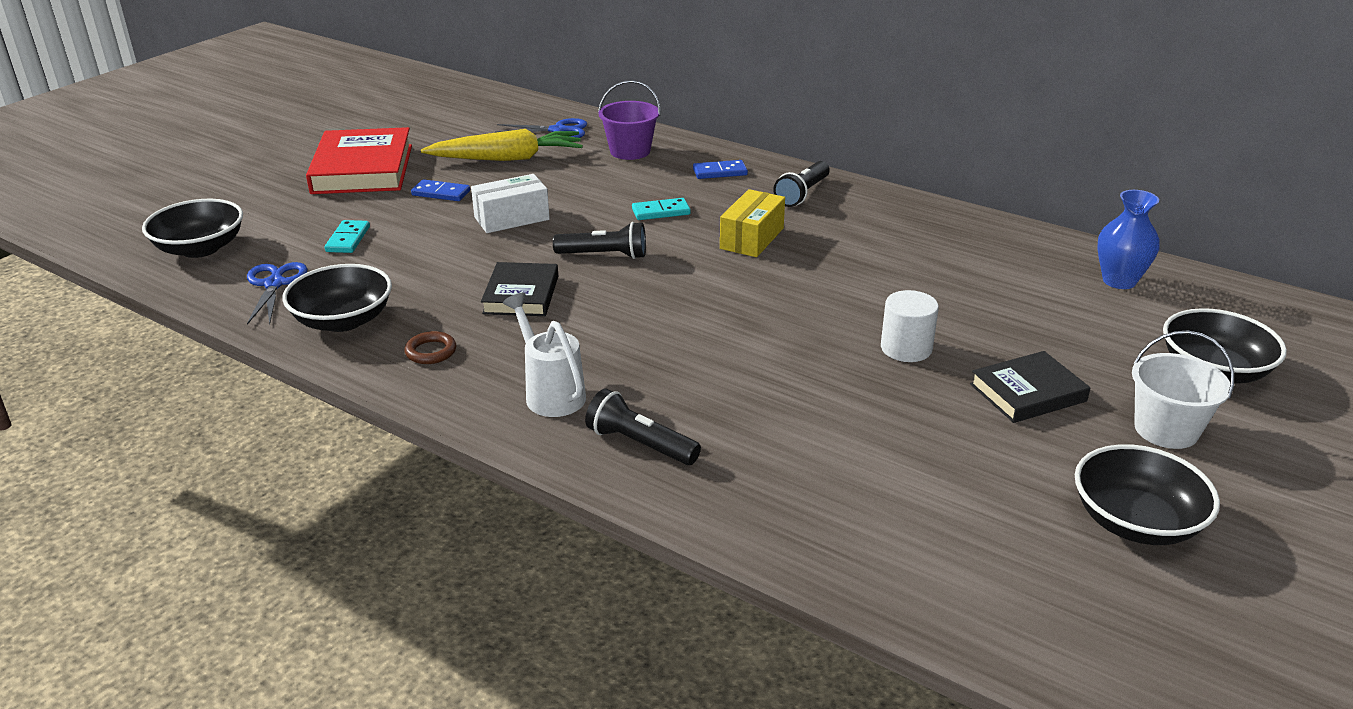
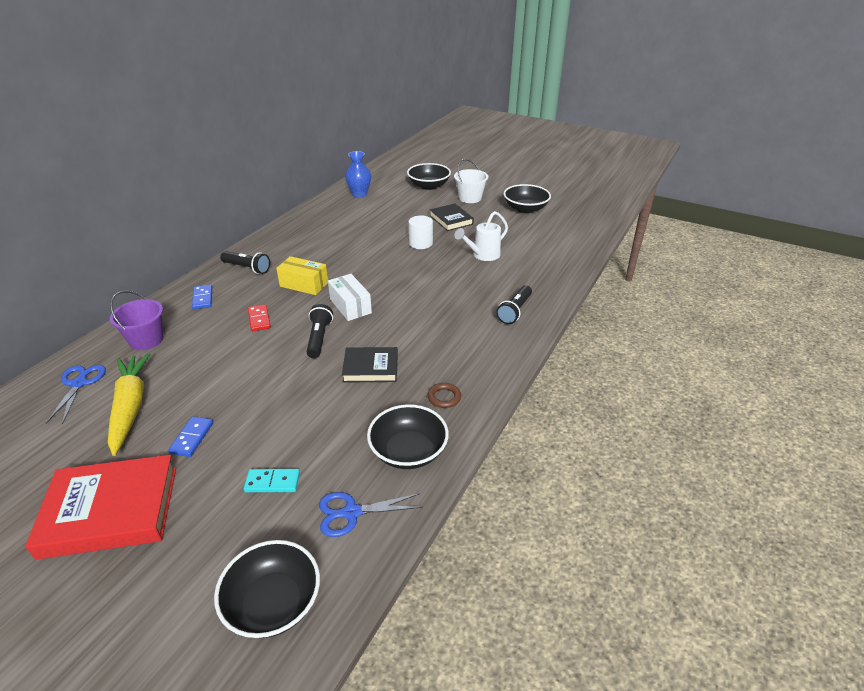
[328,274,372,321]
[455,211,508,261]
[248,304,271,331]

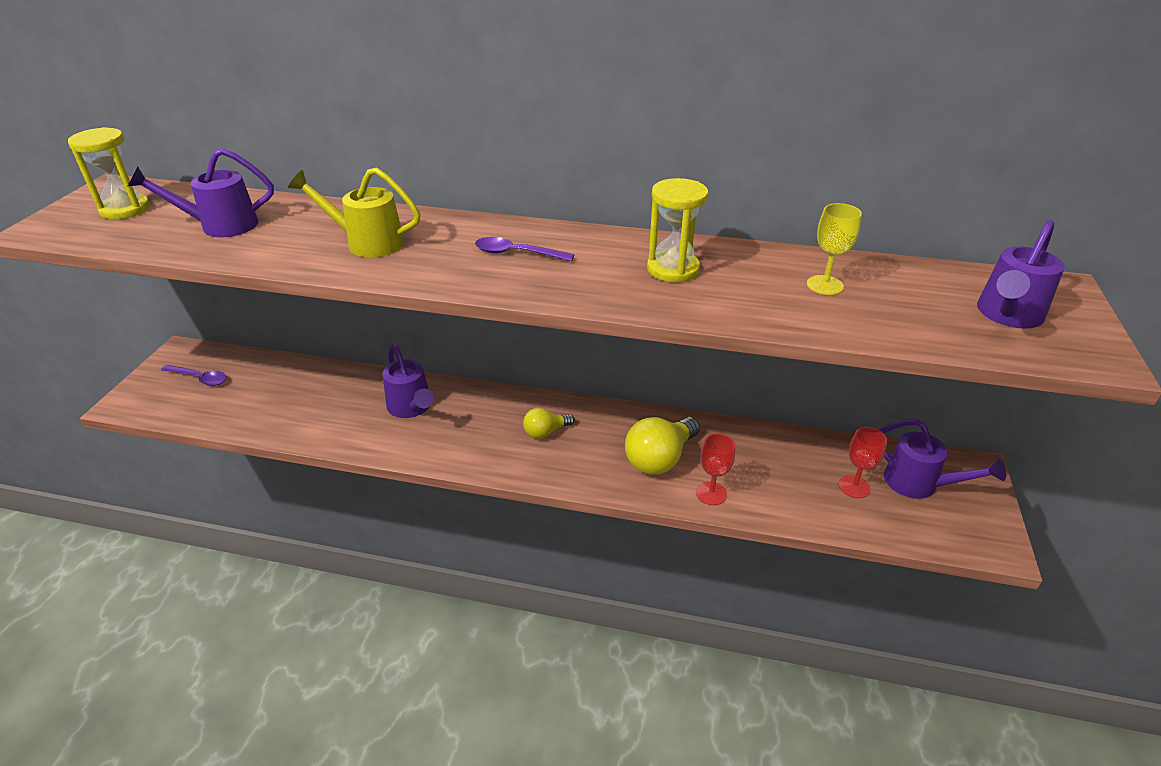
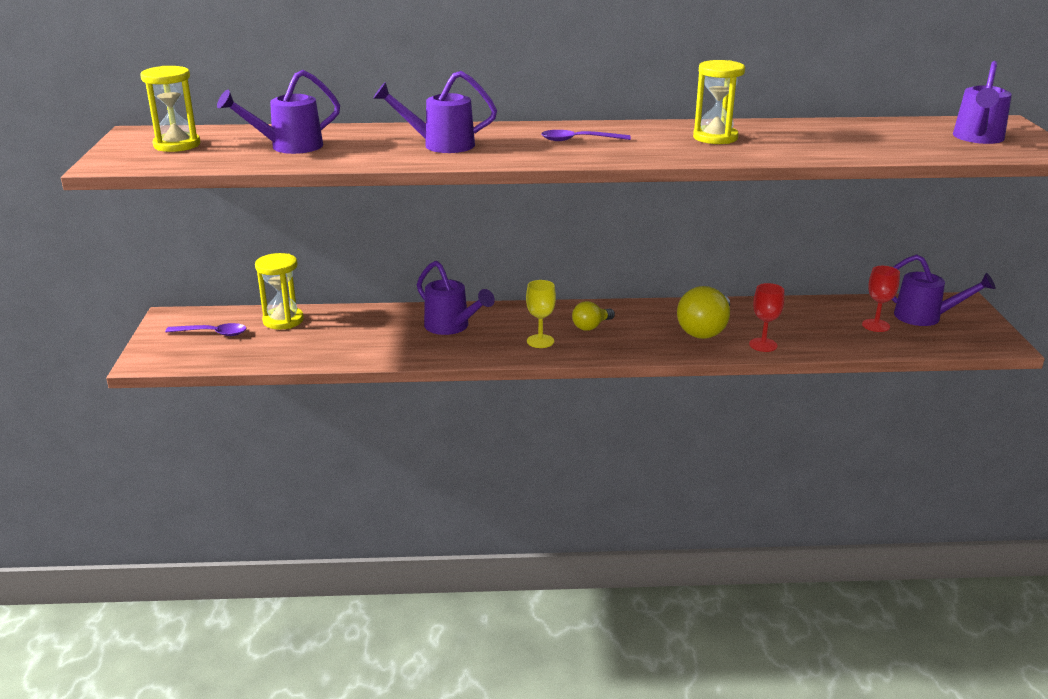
[255,253,304,330]
[526,280,556,348]
[373,71,497,153]

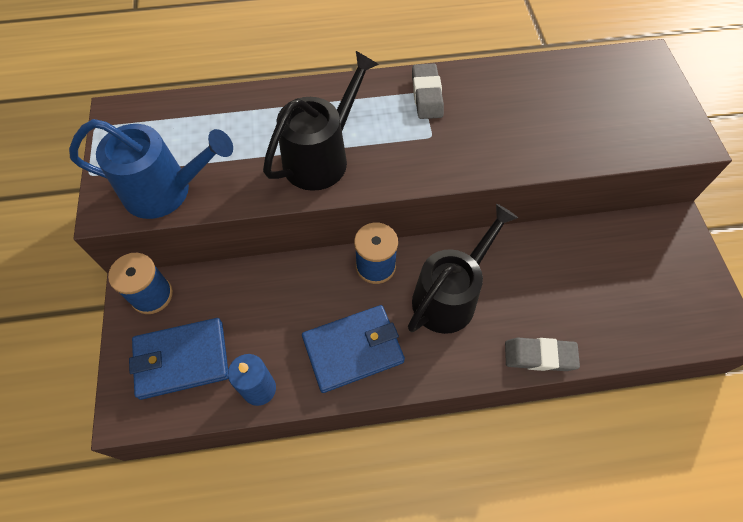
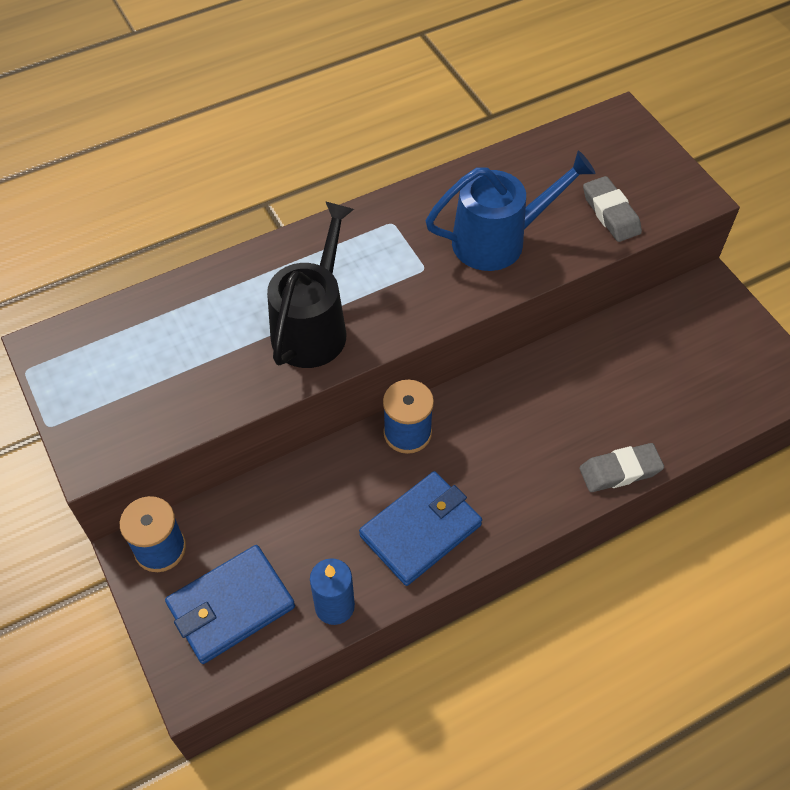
[408,204,518,334] (first image)
[425,151,596,271]
[583,176,642,242]

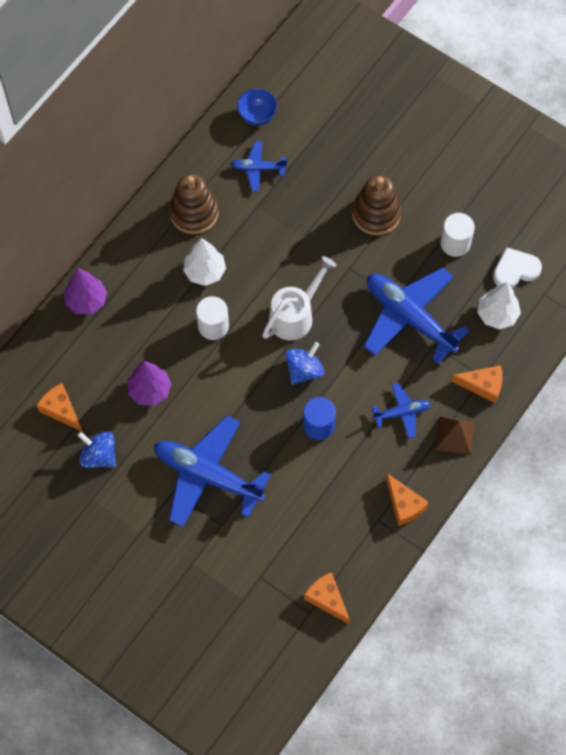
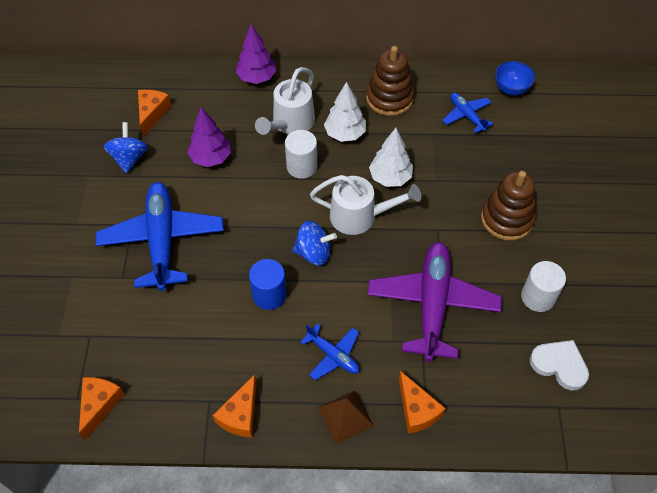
[255,67,315,135]
[369,128,413,187]
[367,242,502,362]

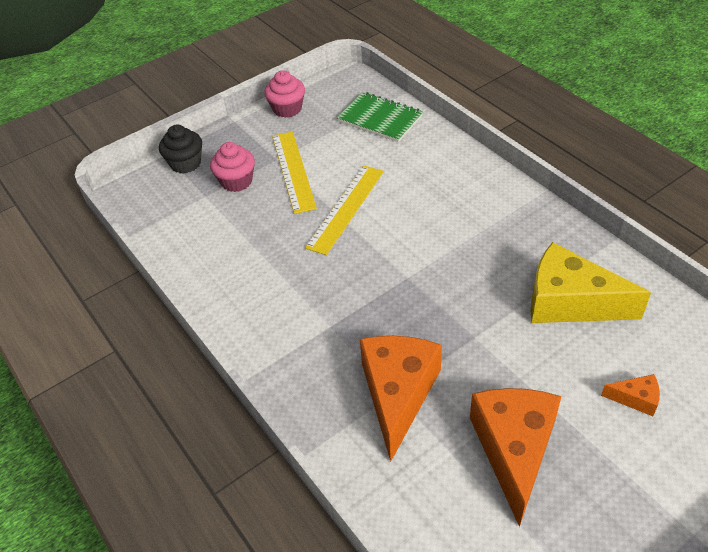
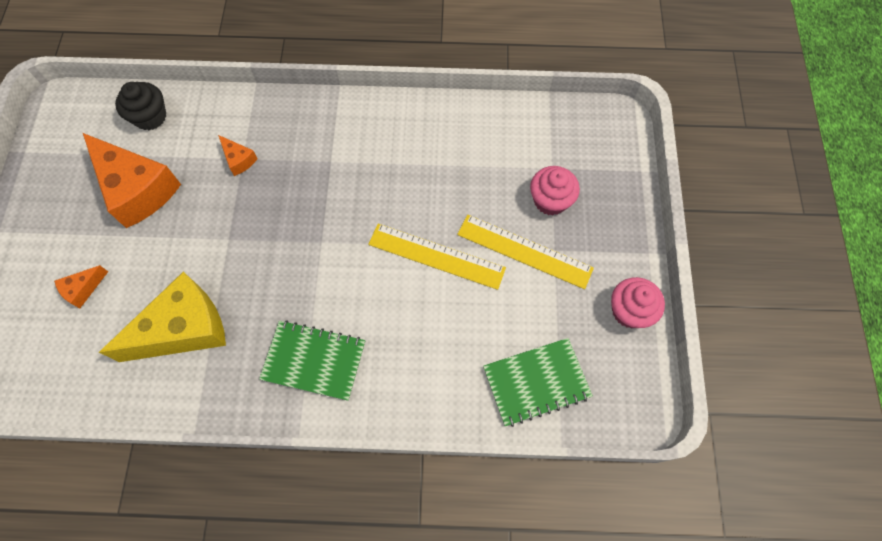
[259,320,365,401]
[115,82,166,130]
[368,224,506,290]
[218,135,258,176]

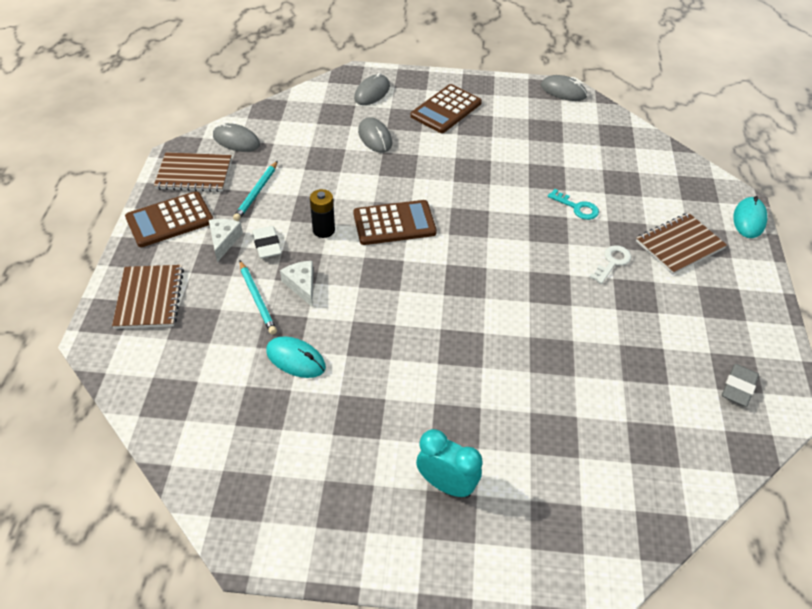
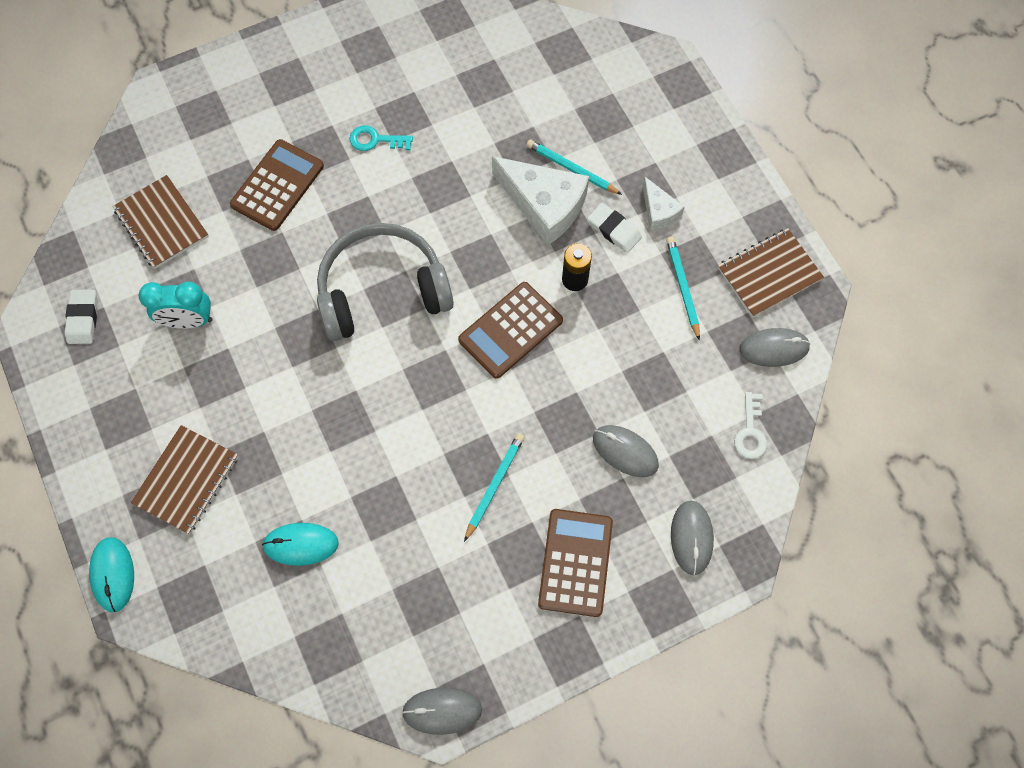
[317,223,454,341]
[464,433,524,542]
[112,175,209,269]
[230,139,324,231]
[262,523,339,566]
[139,282,213,329]
[350,125,413,151]
[734,392,767,459]
[65,290,98,344]
[492,156,589,245]

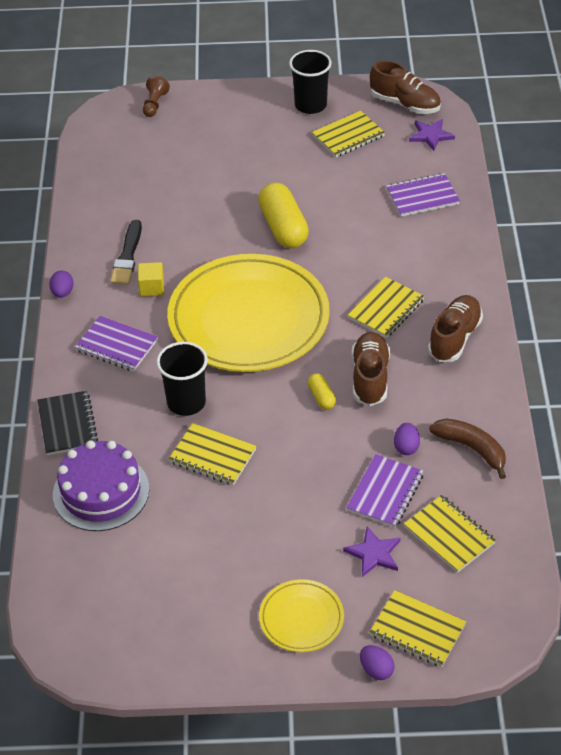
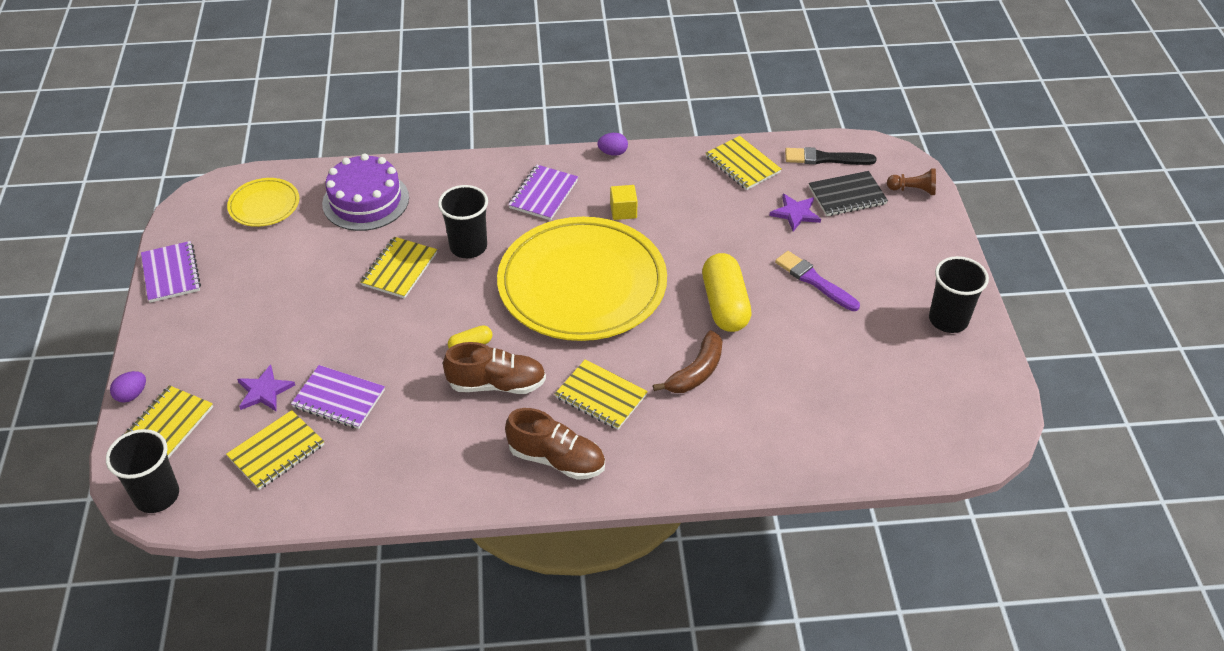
[370,60,441,114] (first image)
[394,423,420,455] (first image)
[106,429,179,513]
[775,251,860,311]
[809,171,888,216]
[785,147,877,165]
[227,178,299,227]
[705,136,781,190]
[141,241,201,303]
[769,194,821,232]
[653,330,722,393]
[702,253,752,332]

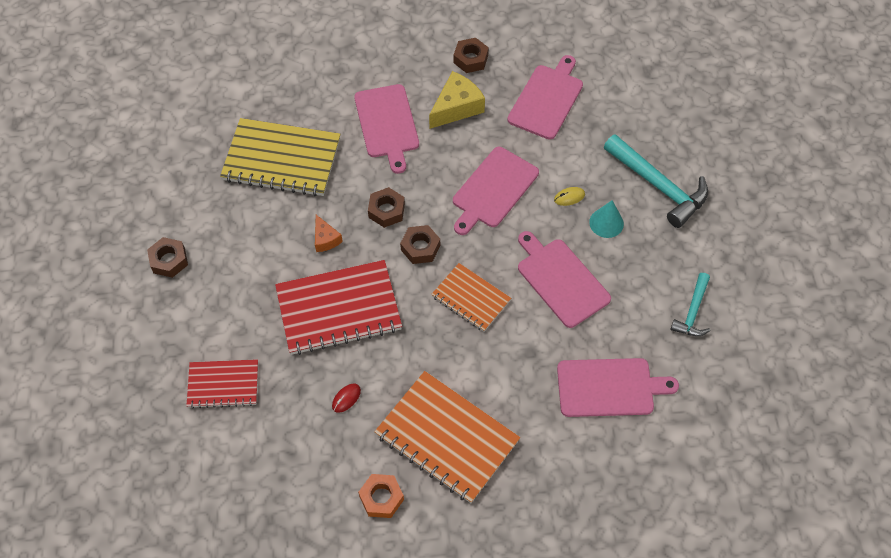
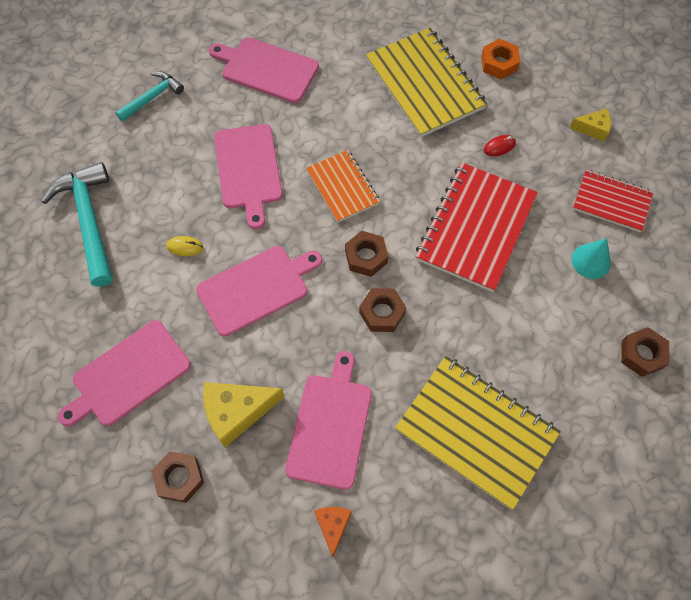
[569,109,611,142]
[314,507,352,557]
[572,238,611,279]
[366,28,487,138]
[415,163,538,292]

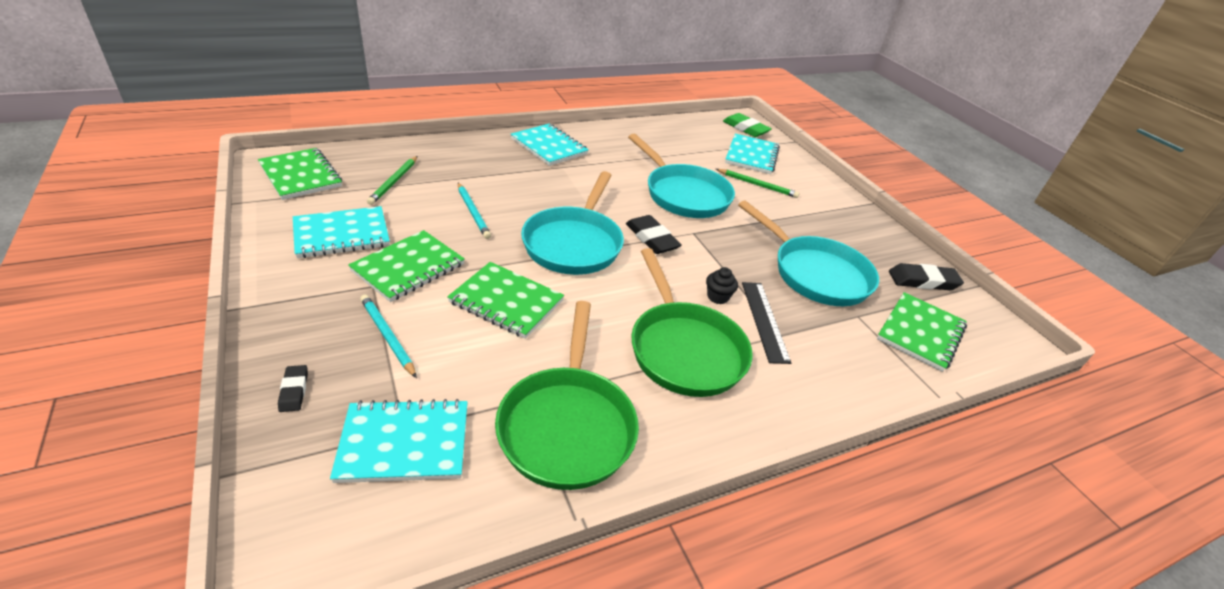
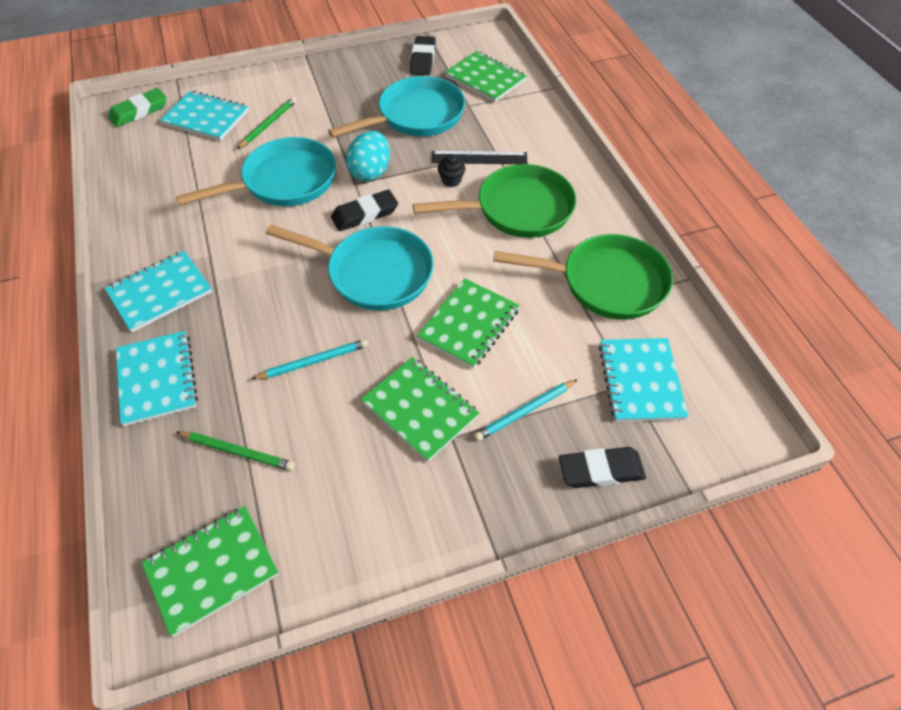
[346,131,390,182]
[116,331,198,426]
[559,447,646,488]

